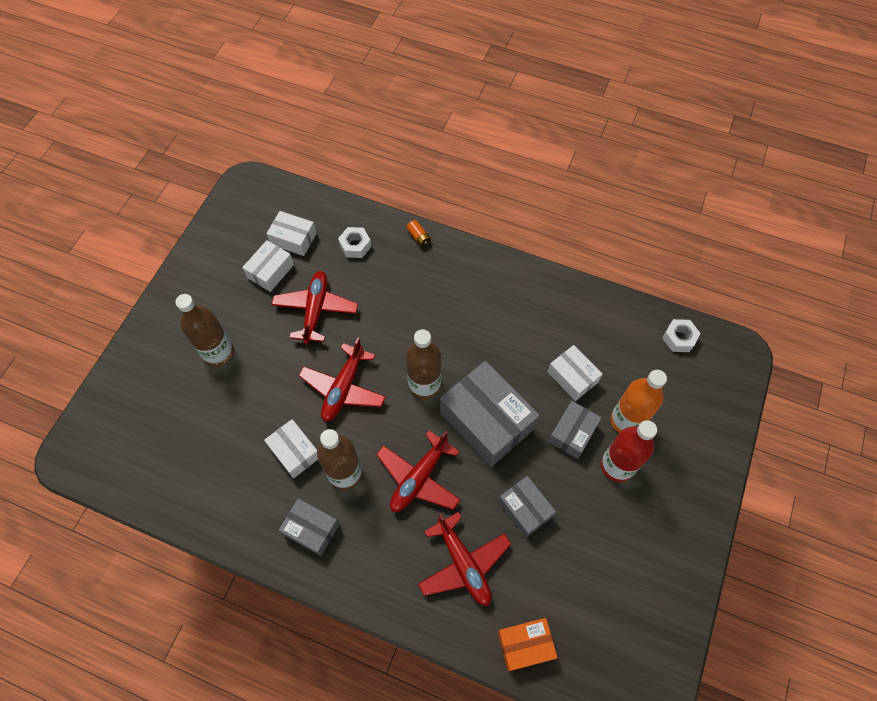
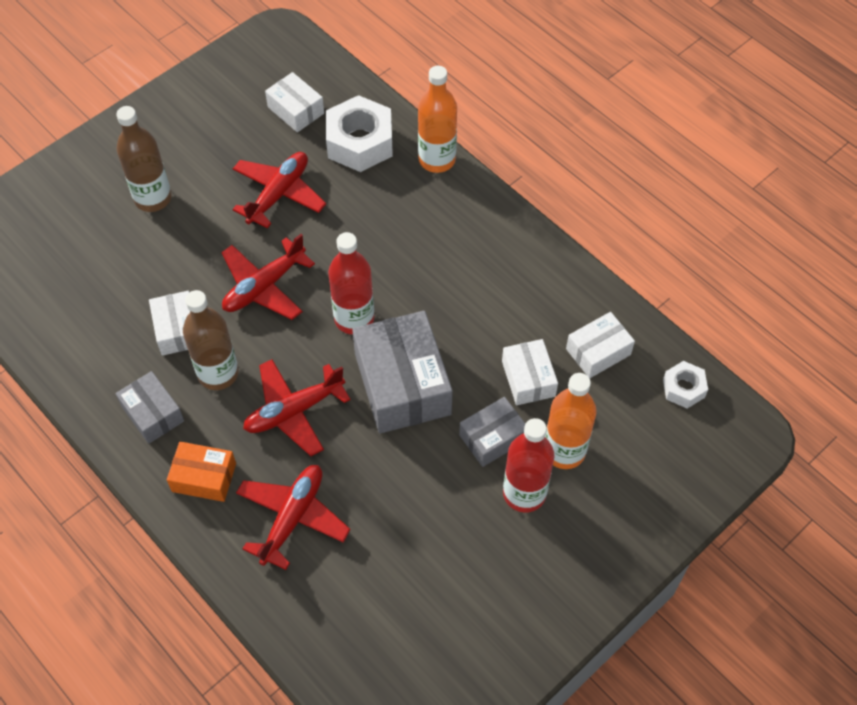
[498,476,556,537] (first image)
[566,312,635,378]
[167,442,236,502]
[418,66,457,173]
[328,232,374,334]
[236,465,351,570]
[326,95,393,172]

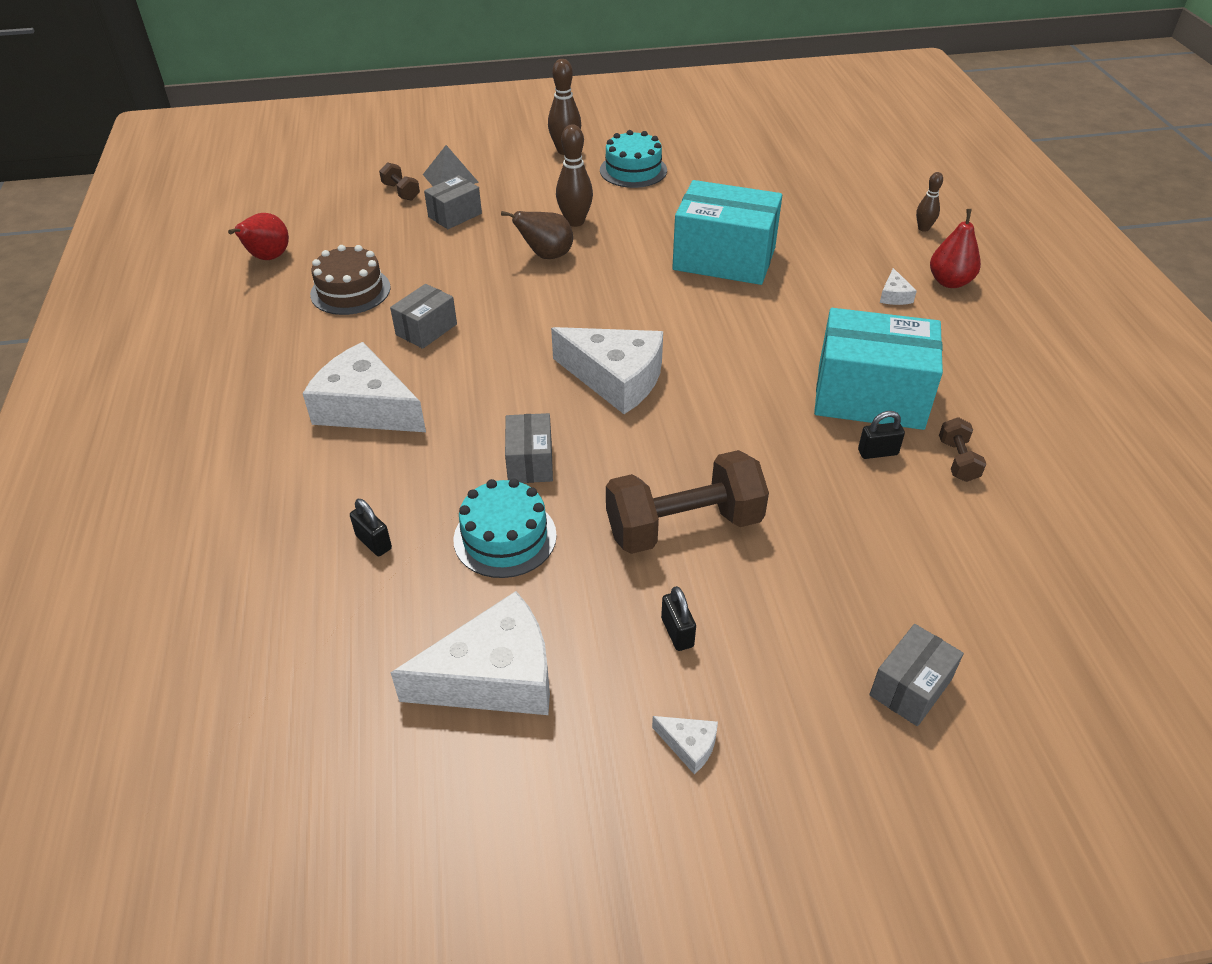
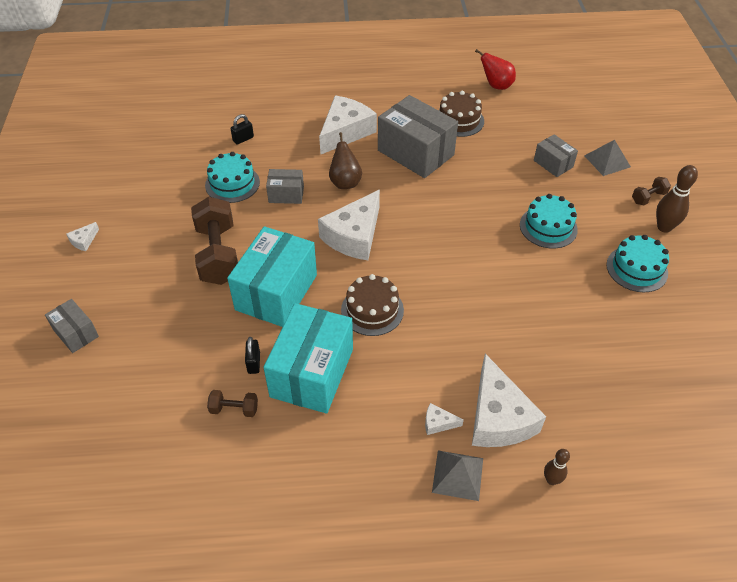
[661,586,696,651] (first image)
[341,274,404,336]
[632,177,671,205]
[472,354,546,447]
[329,132,362,189]
[227,226,317,327]
[520,194,578,249]
[432,450,483,501]
[378,95,458,178]

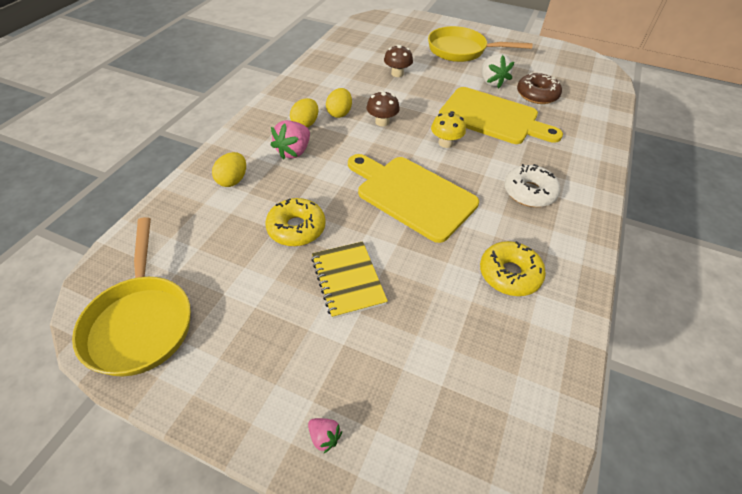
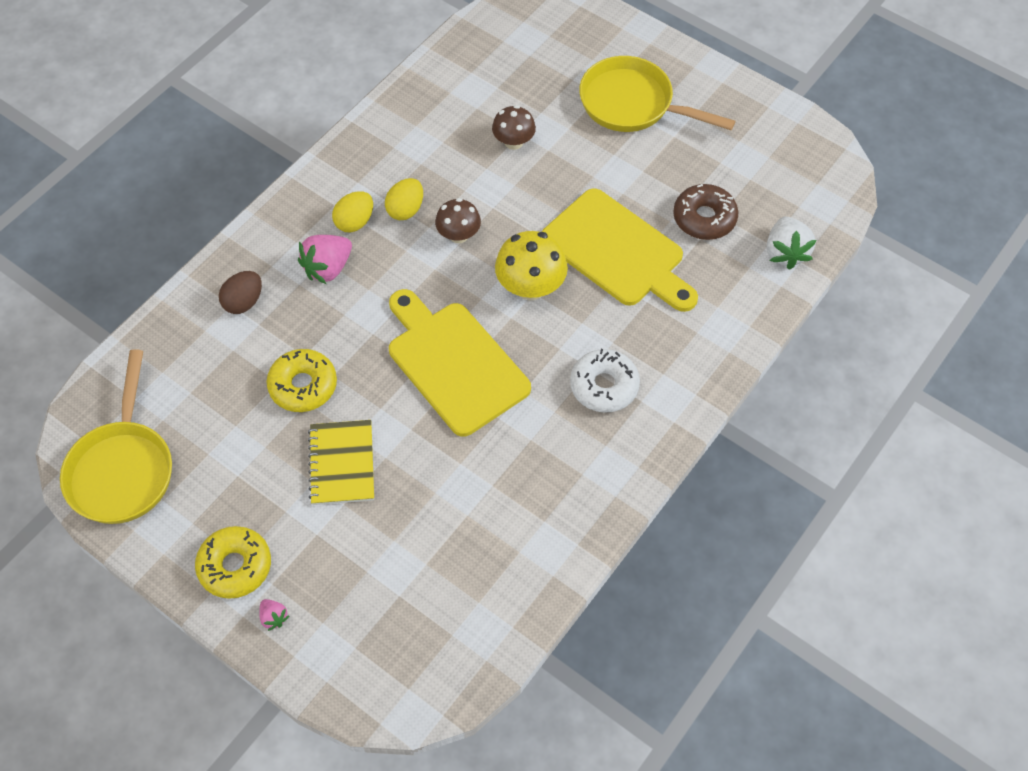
[195,526,271,599]
[767,217,816,270]
[219,271,262,314]
[495,231,568,300]

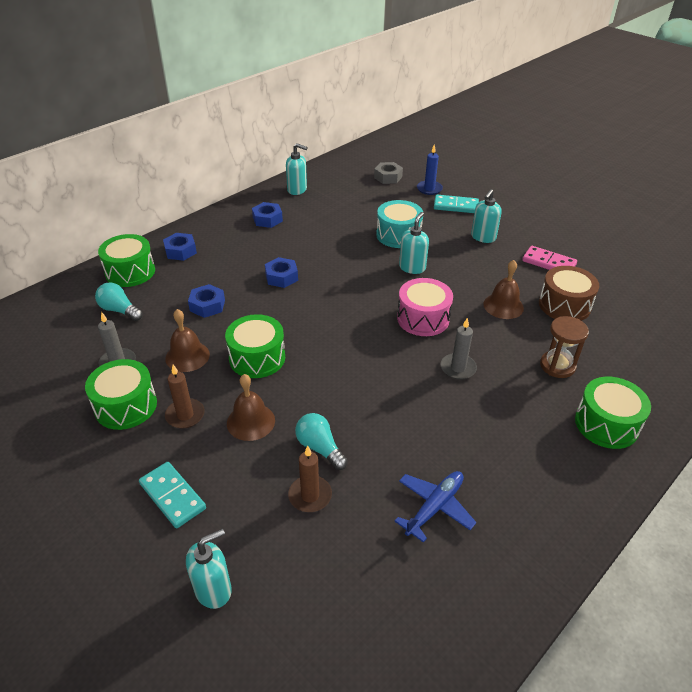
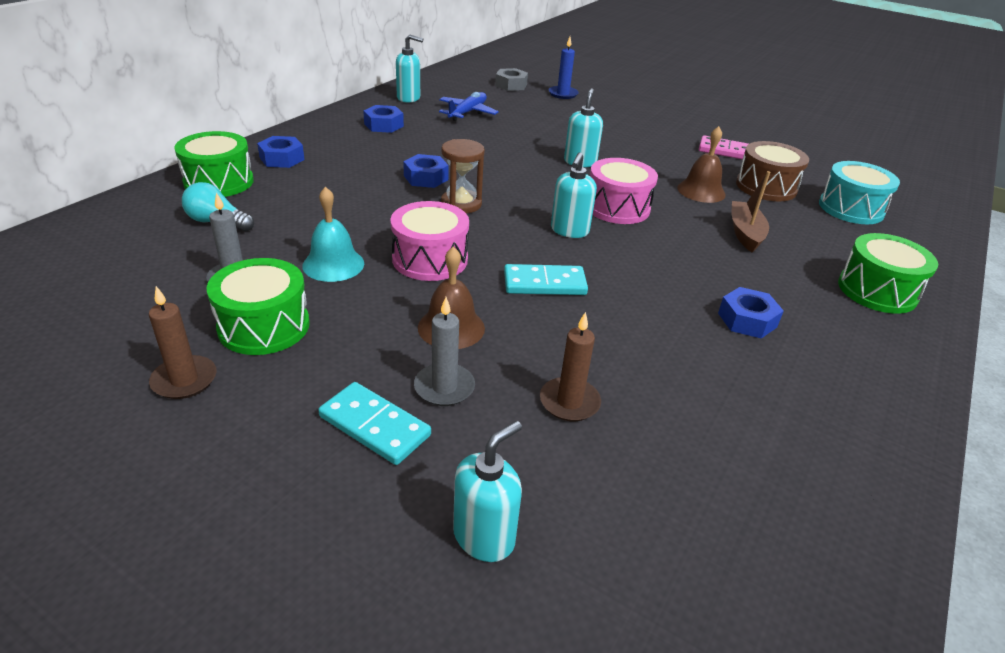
[295,413,348,470] (first image)
[732,171,770,252]
[149,286,217,399]
[718,287,784,338]
[819,161,900,224]
[439,92,499,121]
[504,264,588,295]
[414,297,475,406]
[551,152,597,238]
[441,139,485,213]
[303,187,364,282]
[391,201,469,281]

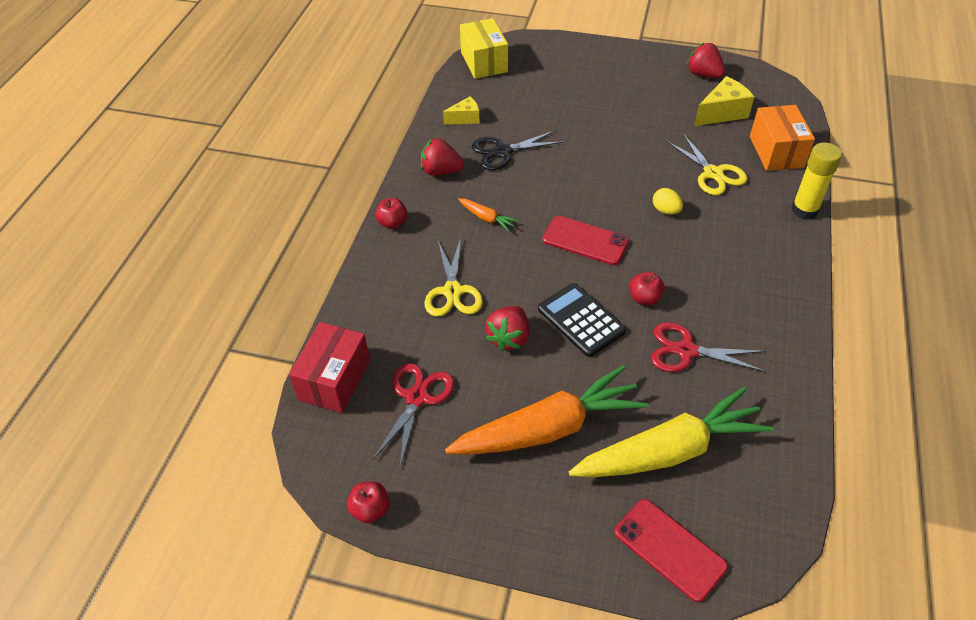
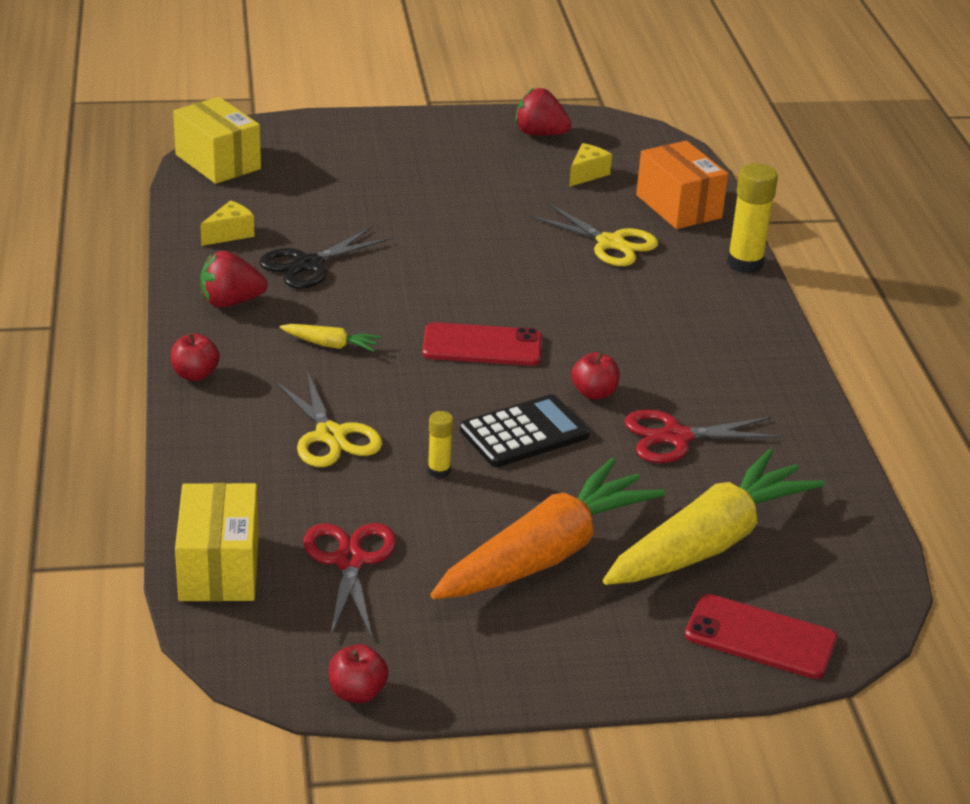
[653,188,683,215] (first image)
[428,411,453,479]
[175,483,259,601]
[280,324,381,352]
[460,394,590,467]
[569,143,612,187]

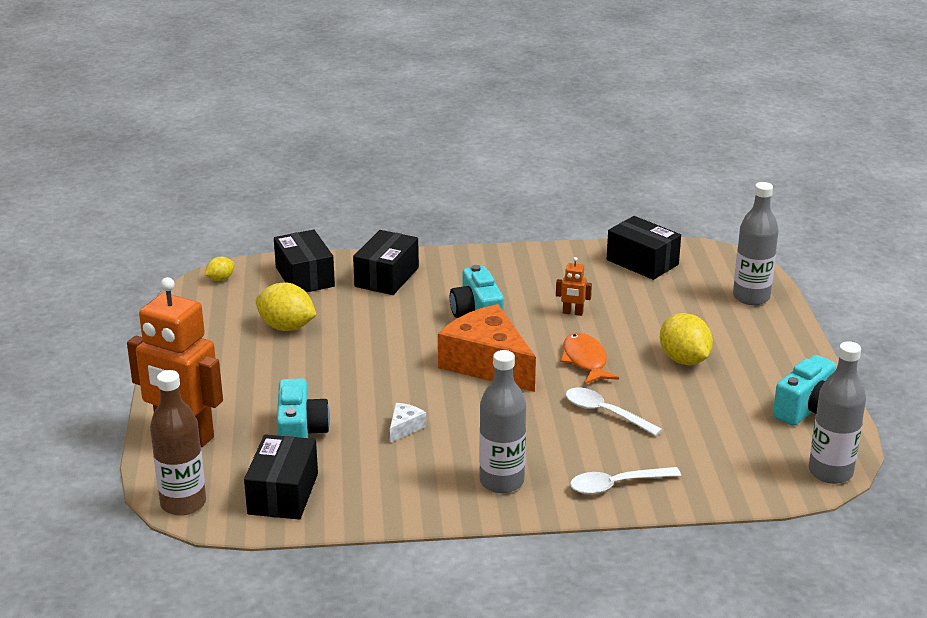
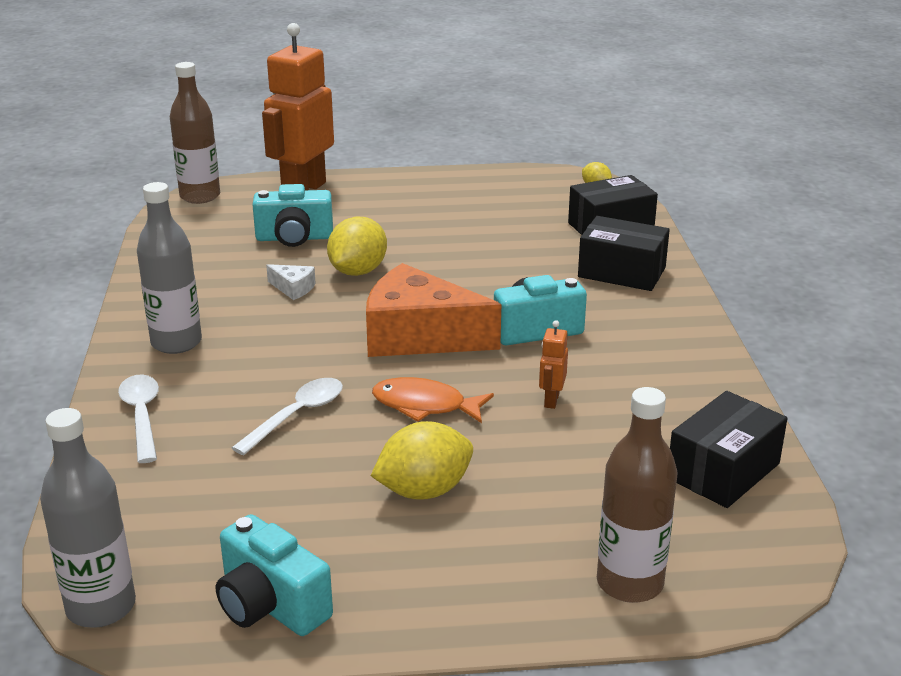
[244,434,318,519] (first image)
[327,216,387,276]
[597,387,677,603]
[366,263,501,357]
[372,377,494,423]

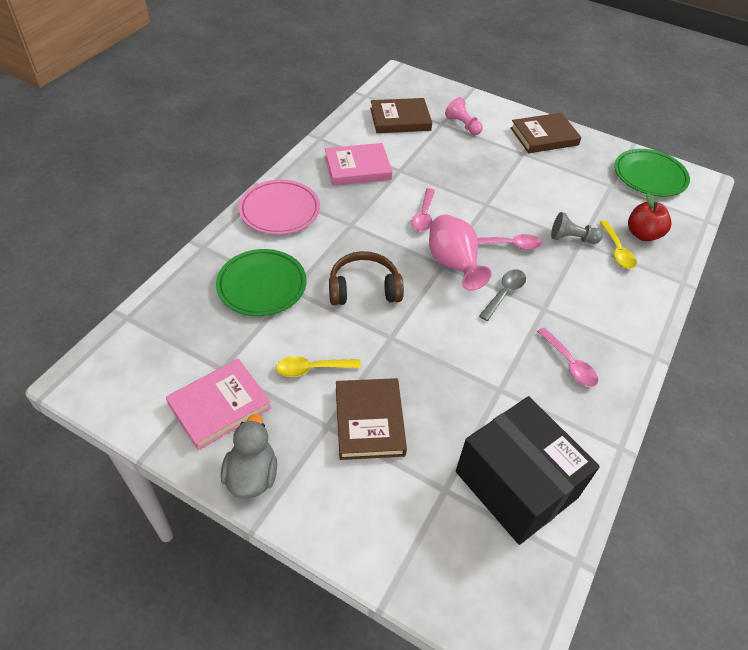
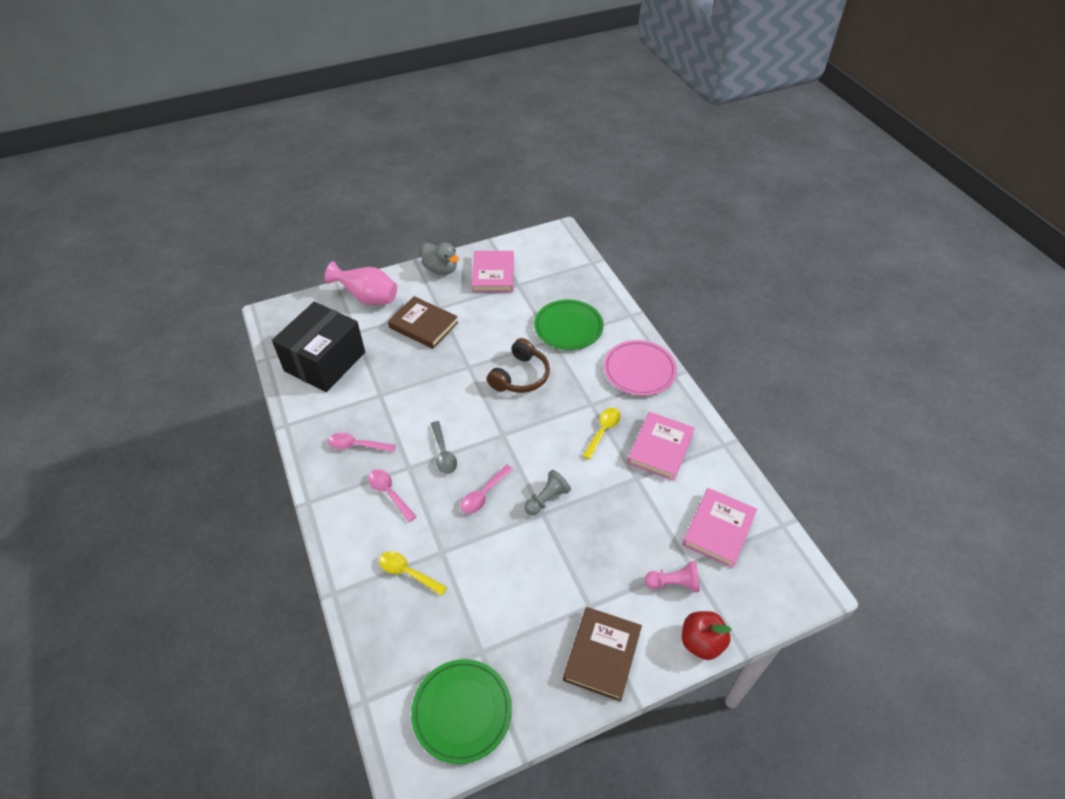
[583,408,621,460]
[368,469,417,522]
[325,261,397,305]
[524,470,571,515]
[682,611,731,660]
[682,488,757,568]
[272,302,365,392]

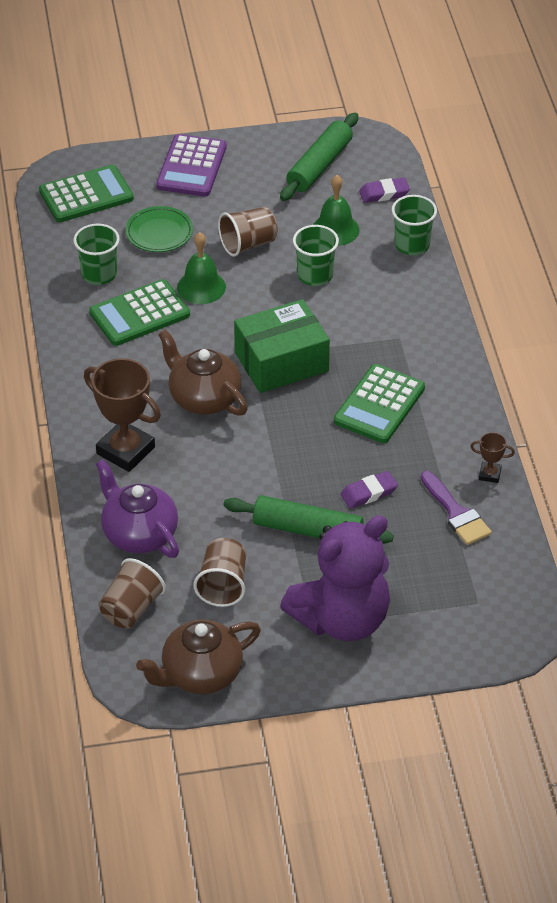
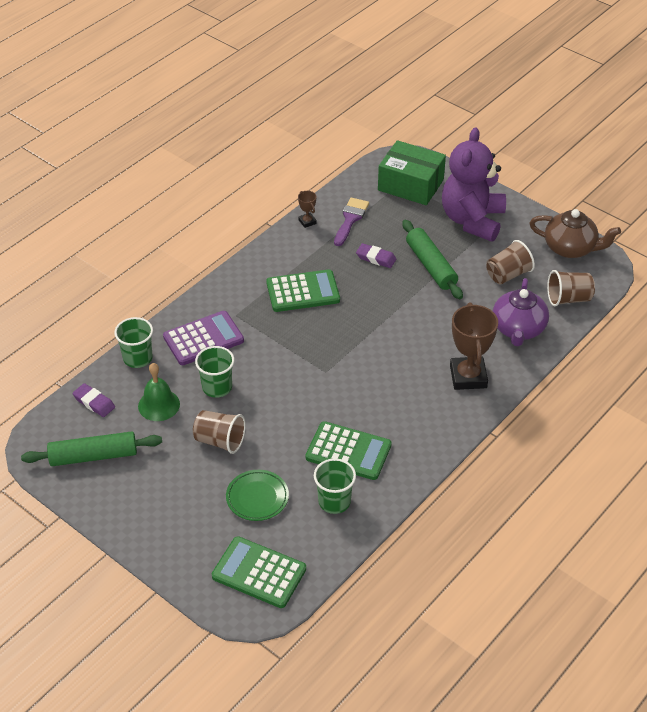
[158,329,248,416] (first image)
[177,232,226,304] (first image)
[163,311,244,365]
[378,140,446,205]
[442,127,506,242]

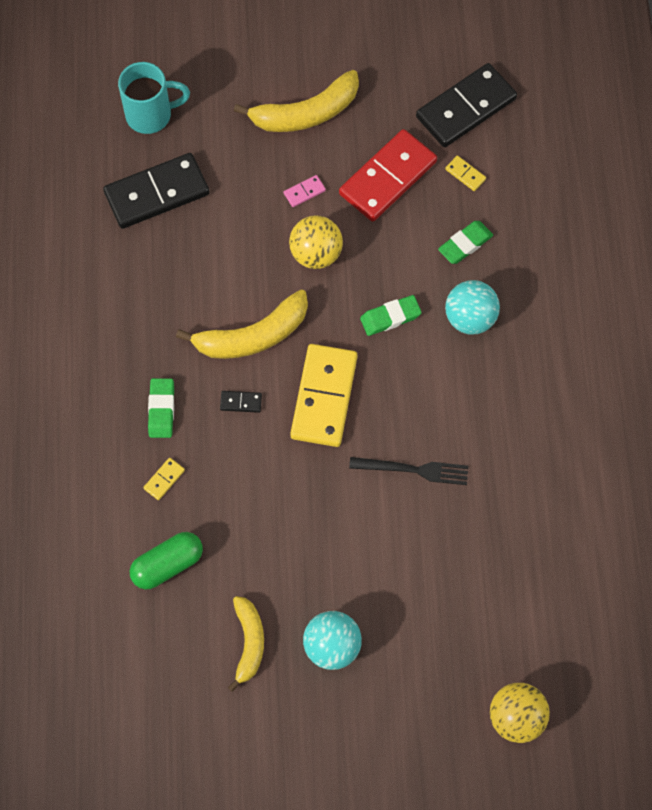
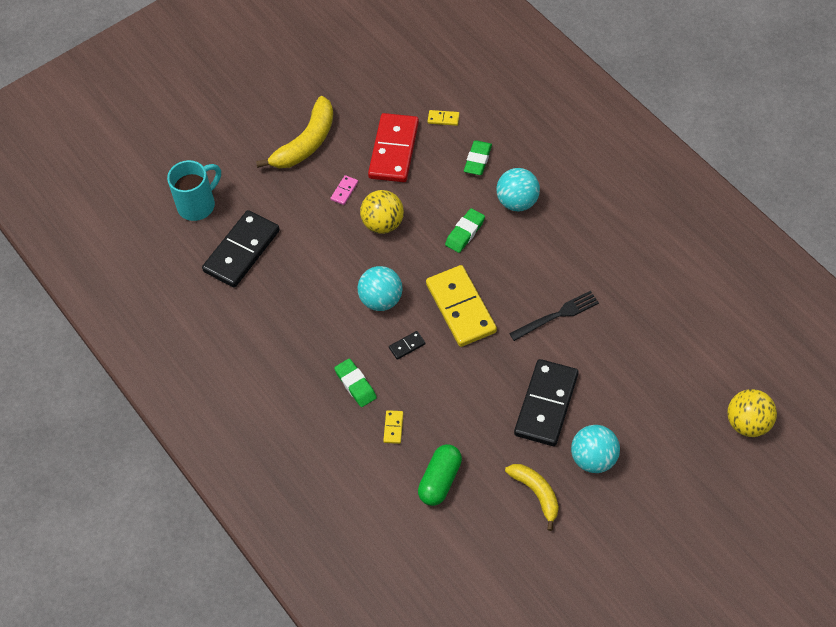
[514,359,578,446]
[358,266,403,311]

